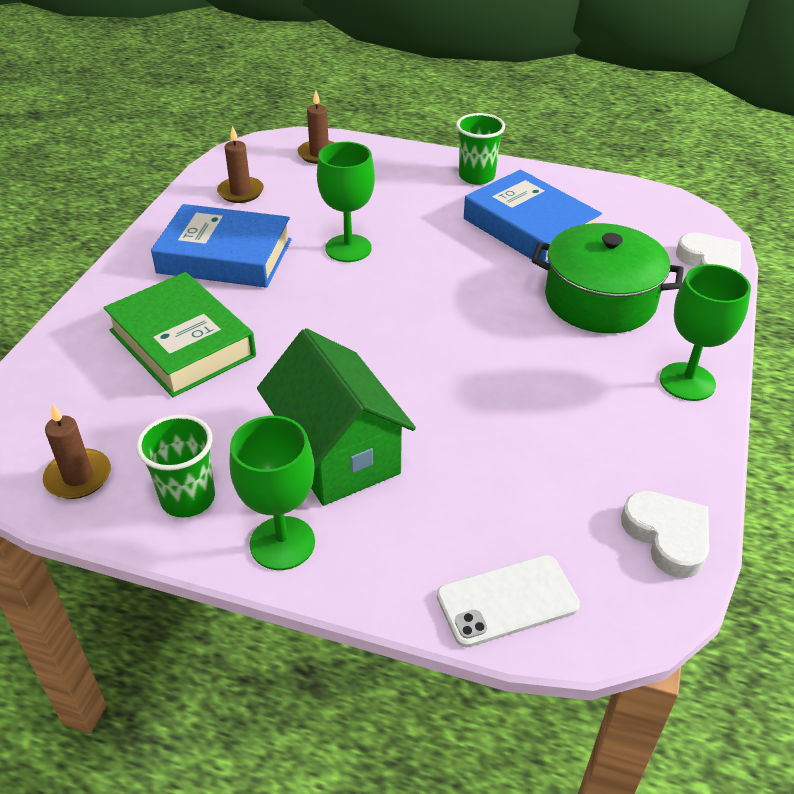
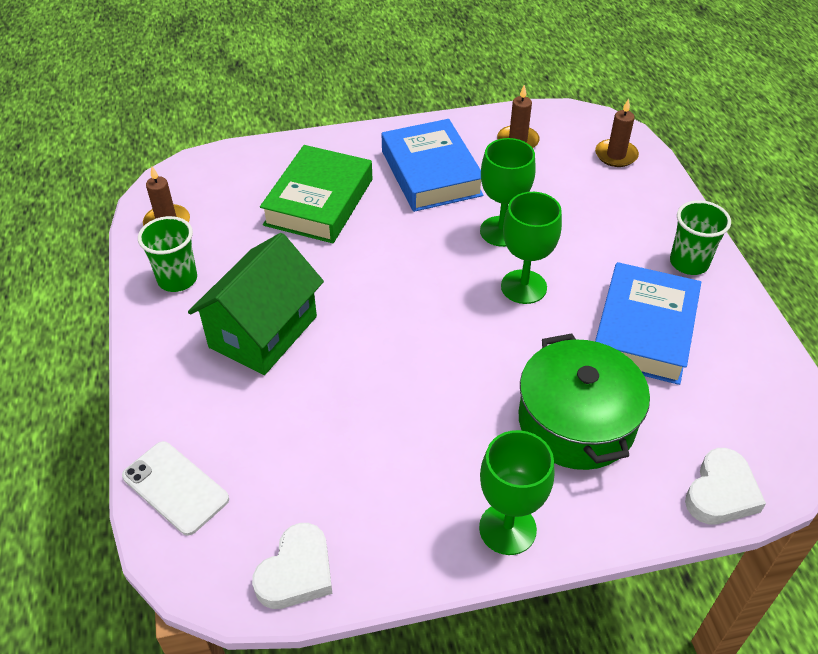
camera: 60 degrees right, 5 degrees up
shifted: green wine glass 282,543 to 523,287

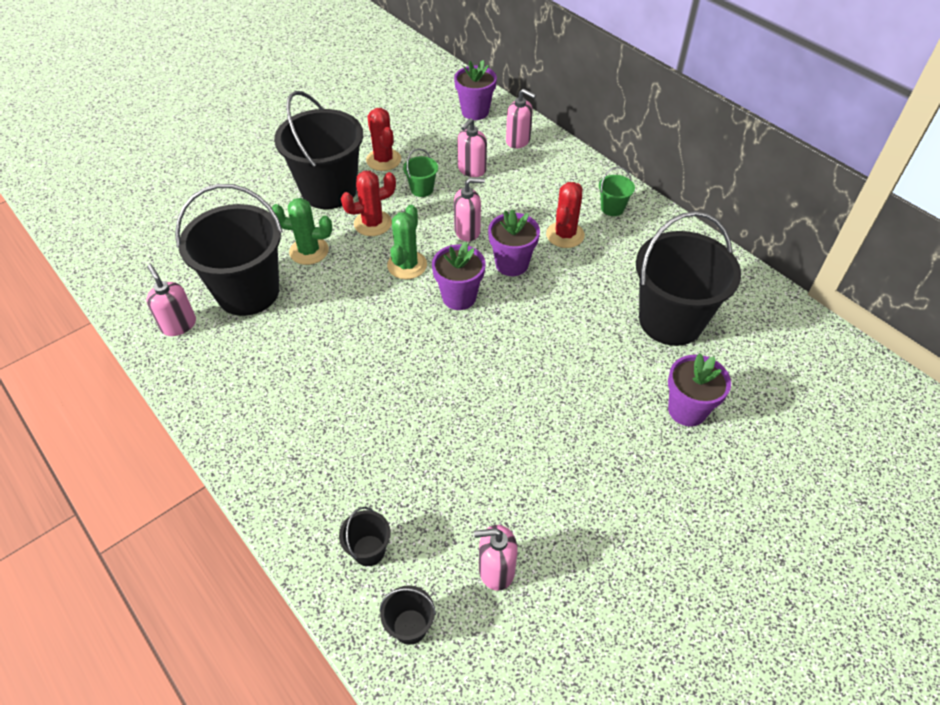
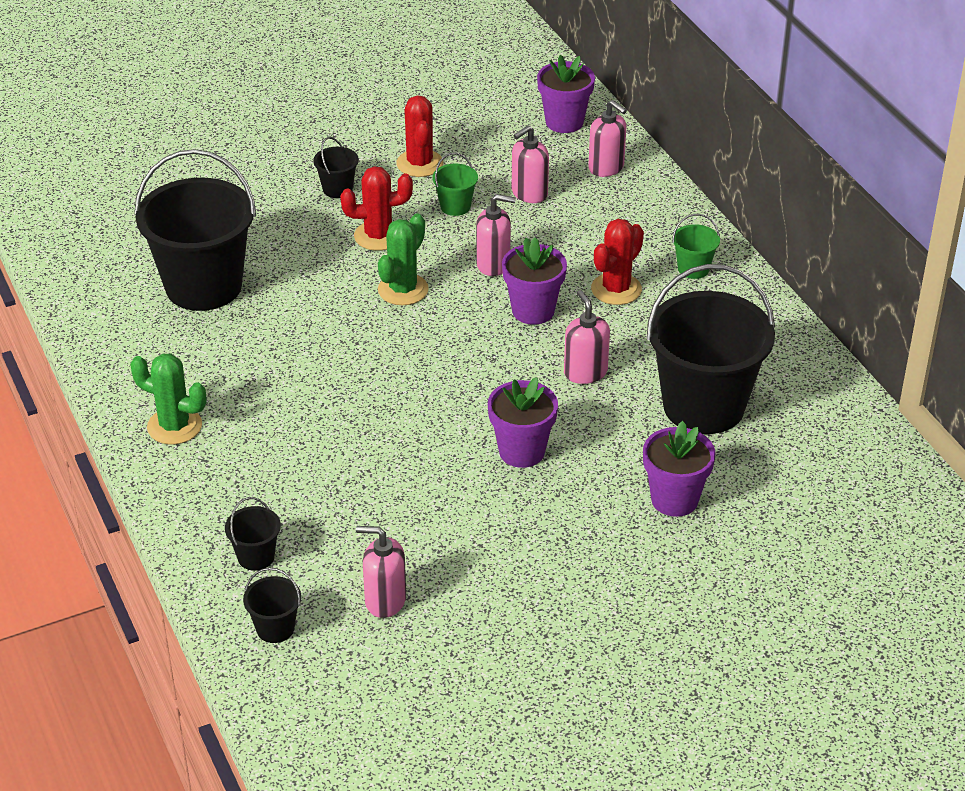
camera: 15 degrees right, 10 degrees down
shifted: green saguaro cactus 309,251 to 174,426; purple flower pot 459,297 to 521,451; pink soap dispenser 178,325 to 585,372
scaled: black bucket 329,190 = 337,189 x0.42

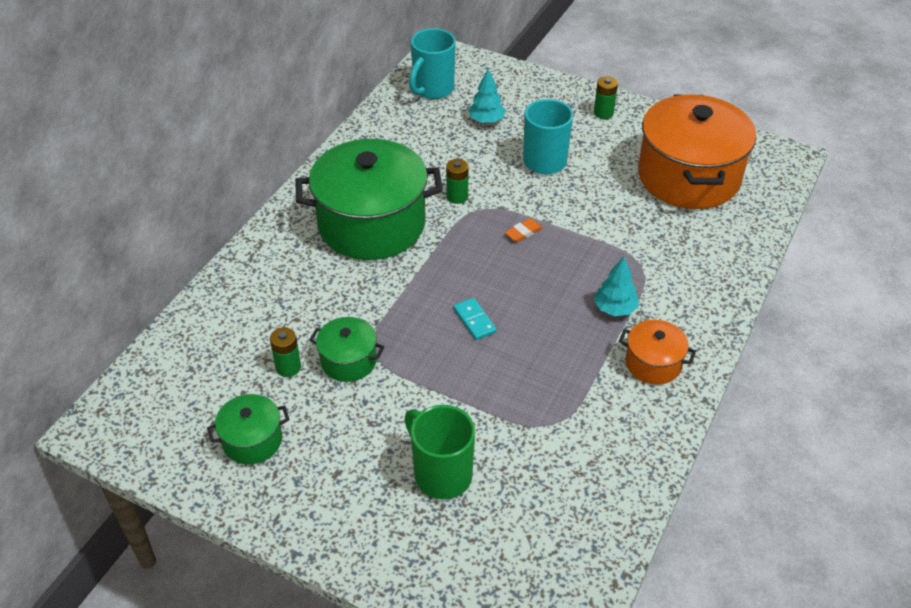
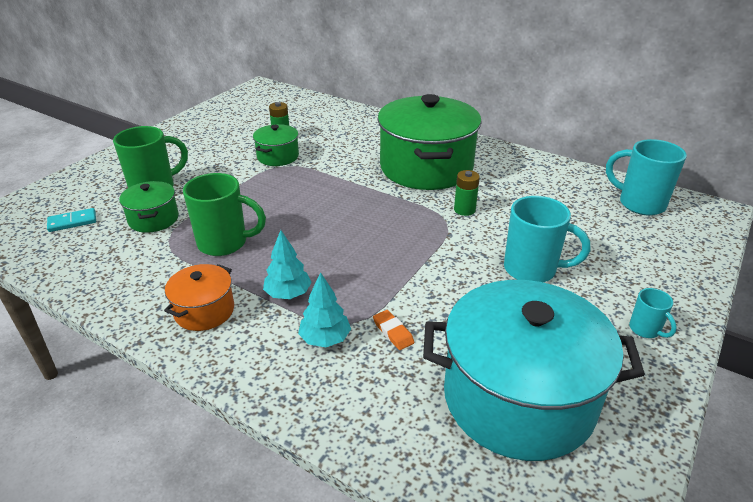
camera: 95 degrees right, 10 degrees down
new: green coffee mug 225,243
shifted: teal fir tree 486,120 to 325,339; orange-coloured pencil eraser 523,232 to 393,332; teal domino 474,320 to 72,222; green pot 252,440 to 153,219
swapped: green power cell 603,113 to teal coffee mug 645,330
repainted: orange-coloured pot 688,177 to teal pot 518,398

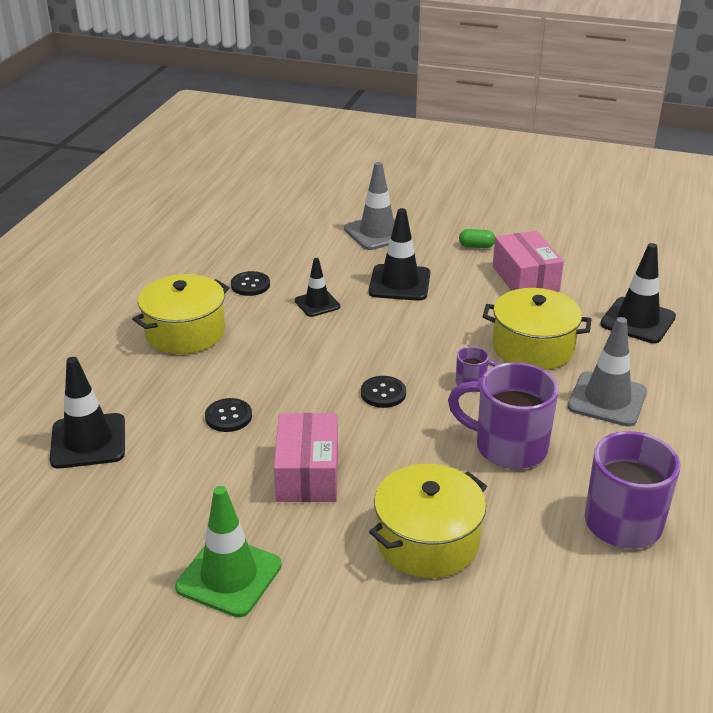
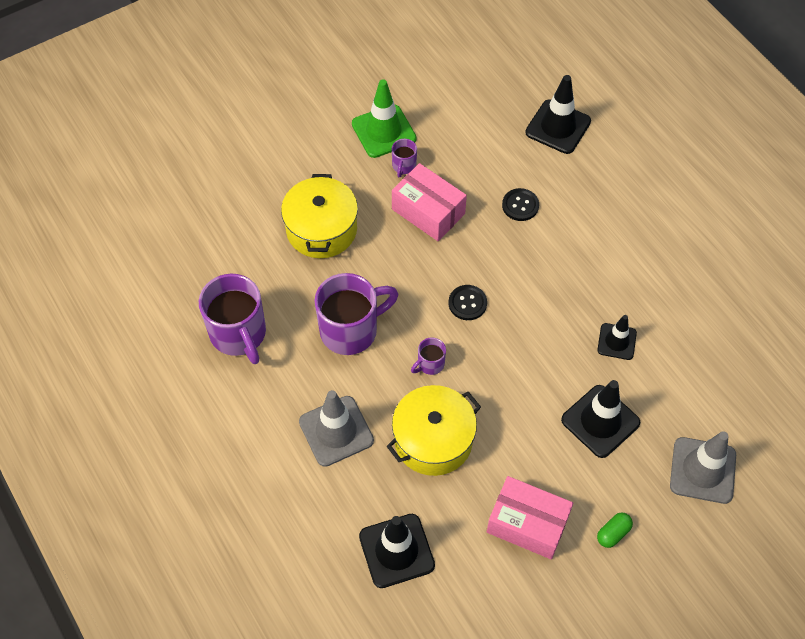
camera: 130 degrees right, 25 degrees up
gone: black shirt button 250,285; bright yellow pot 185,332
new: purple coffee mug 403,166

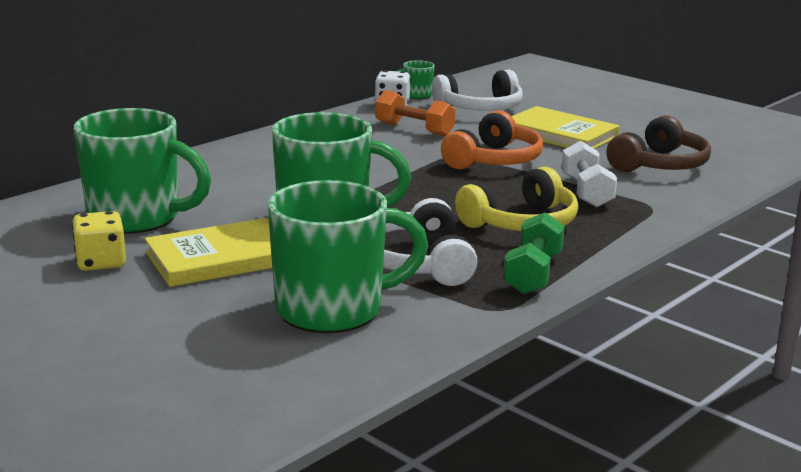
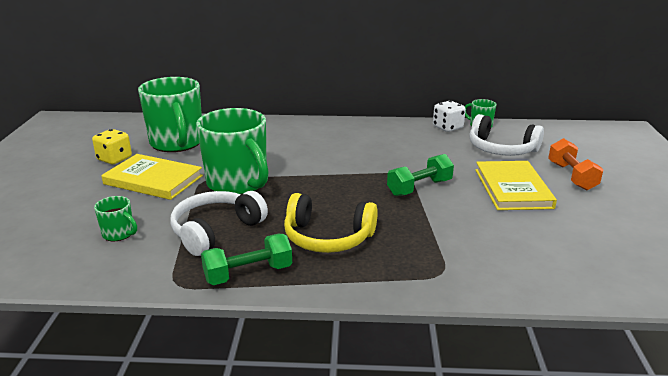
camera: 50 degrees right, 5 degrees up
gone: dark brown headphones 660,165; white free weight 586,192
shifted: orange-coloured free weight 414,129 to 571,176
swapped: orange-coloured headphones 494,160 to green free weight 419,188
scaled: green coffee mug 333,310 = 119,234 x0.44

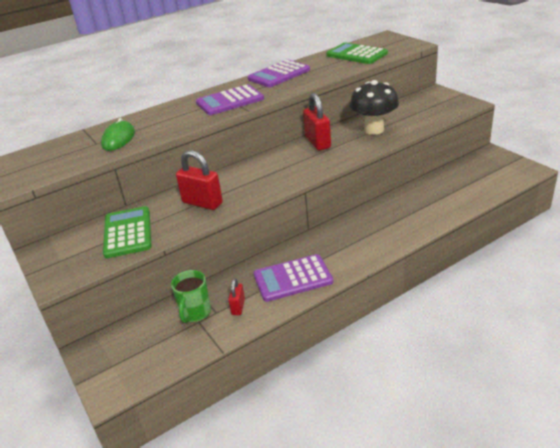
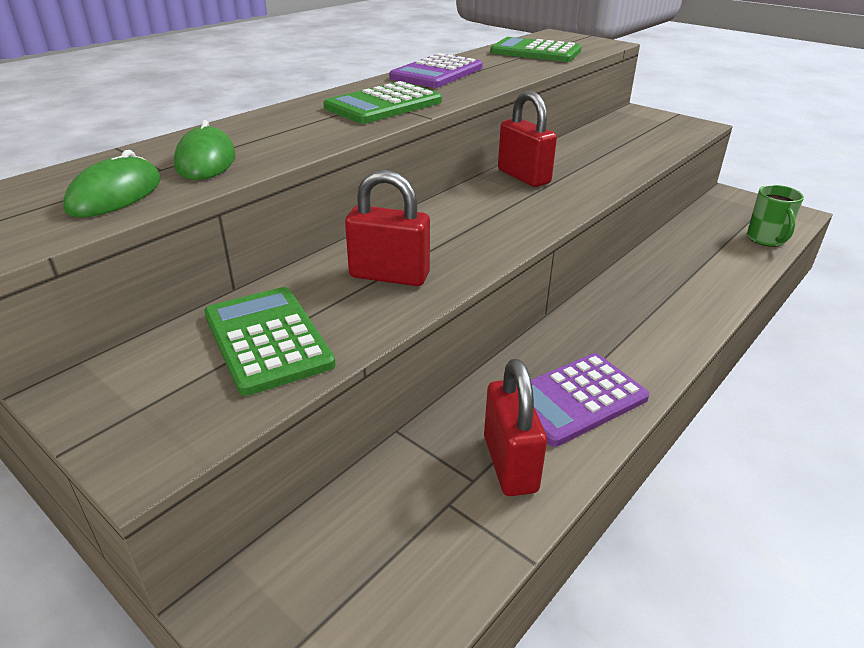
camera: 20 degrees left, 0 degrees up
gone: black mushroom 374,130
new: green mouse 115,194
shifted: green coffee mug 195,313 to 766,239
repainted: purple adding machine 230,101 to green adding machine 383,105
scaled: crimson lock 238,307 = 510,464 x1.83

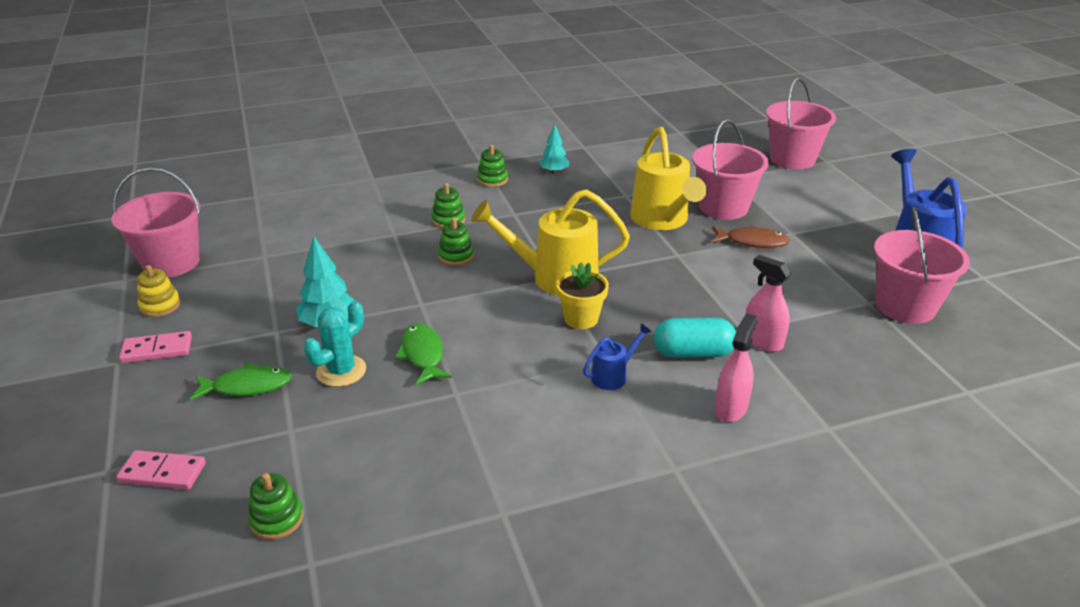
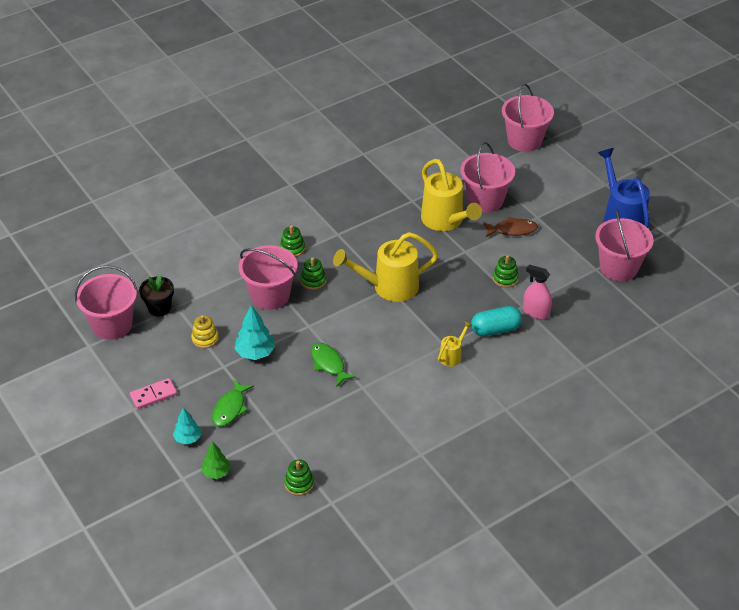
camera: 15 degrees left, 10 degrees up
gone: bright yellow flower pot 581,319; teal saguaro cactus 341,371; pink spray bottle 731,408
new: pink bucket 270,295; black flower pot 159,308
shifted: teal fir tree 554,172 to 188,438; green stacking rings 492,180 to 505,278; bright yellow stacking rings 160,306 to 205,338
swapped: pink domino 162,473 to green fir tree 216,472
repainted: cobalt watering can 613,375 to bright yellow watering can 452,355
rotated: green toy fish 247,386 = 230,408 135 degrees clockwise

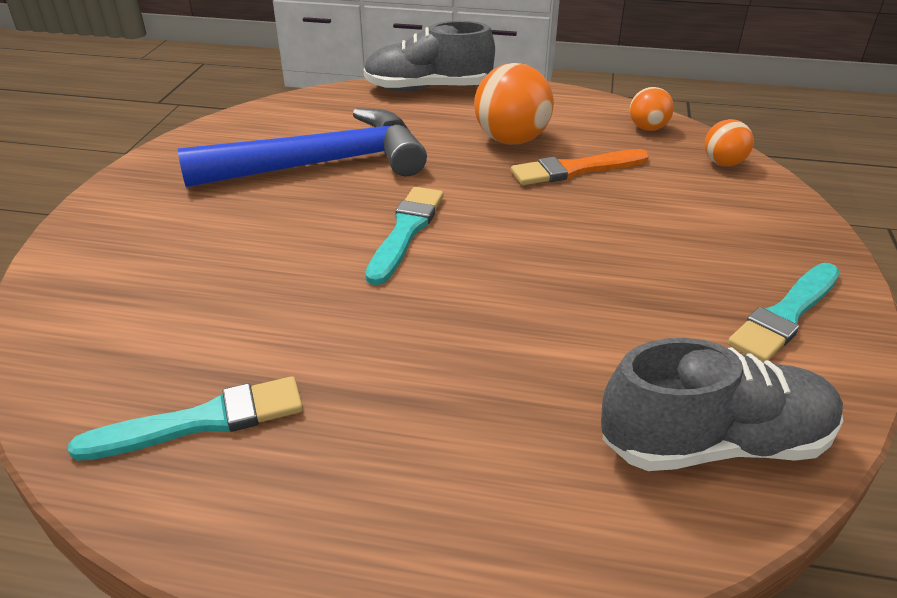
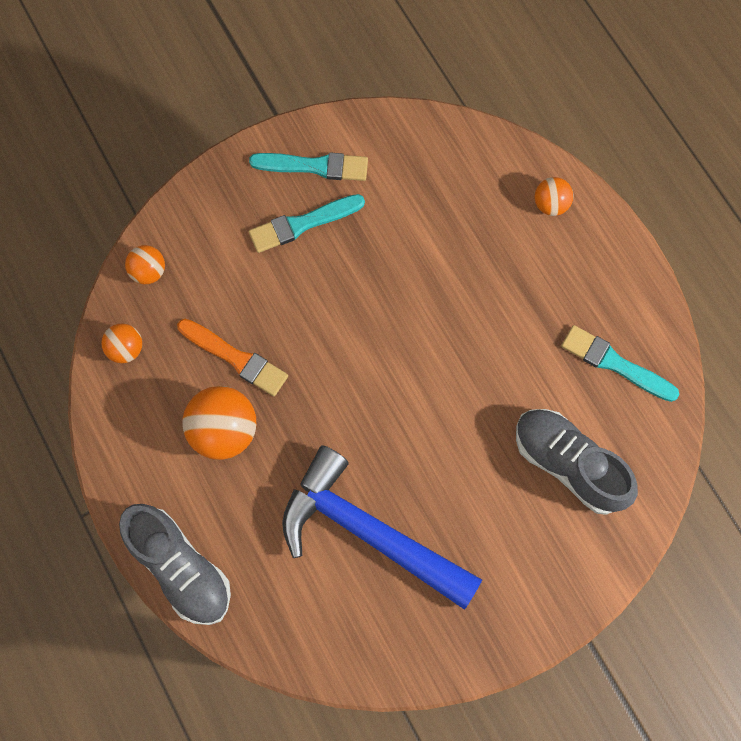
camera: 130 degrees left, 35 degrees up
new: orange-coloured sphere 550,204
shifted: teal brush 406,231 to 302,224; gray lace-up shoe 714,443 to 568,464

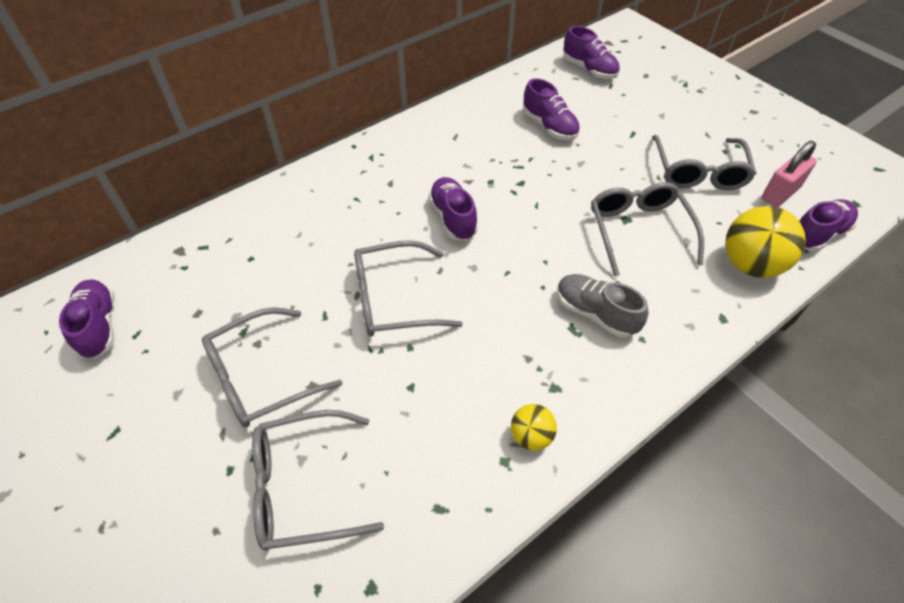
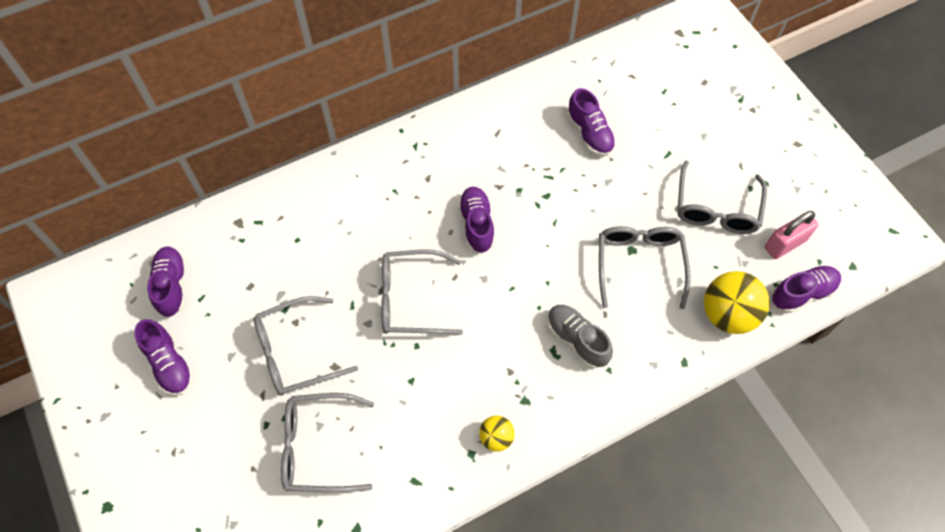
camera: 10 degrees right, 10 degrees up
shifted: purple lace-up shoe 589,69 to 170,364

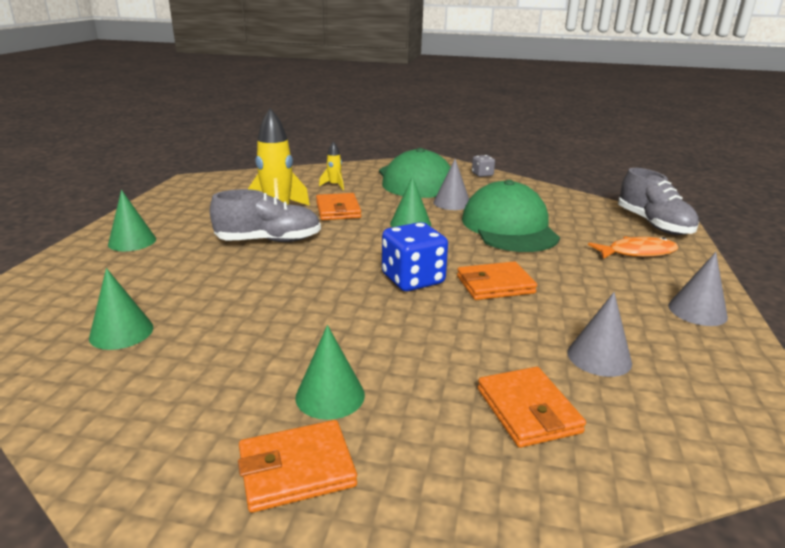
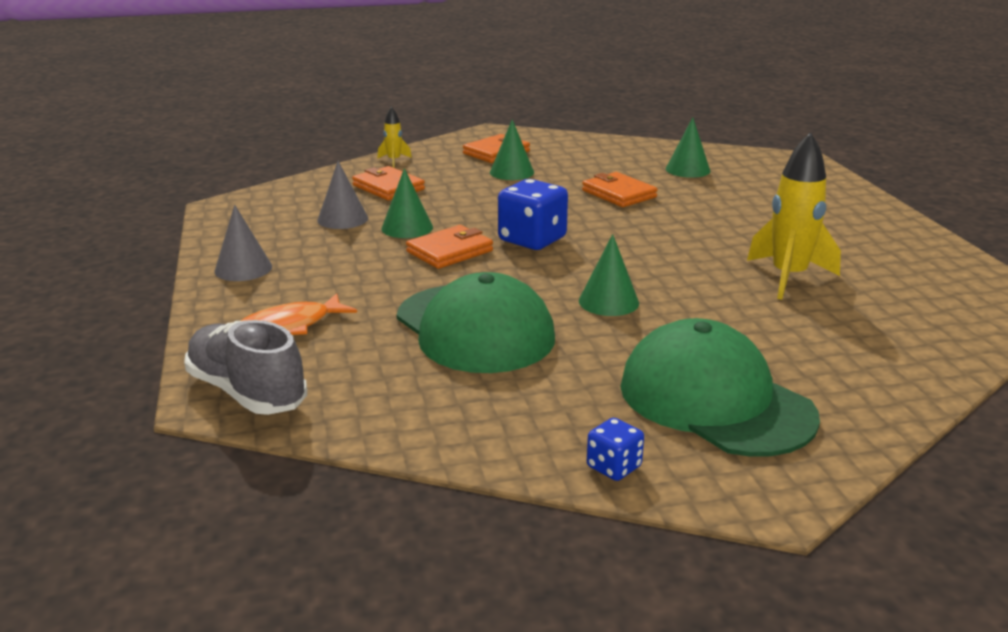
camera: 155 degrees right, 0 degrees up
gone: gray solid cone 452,203; gray lace-up shoe 269,241
shifted: bright yellow toy rocket 334,185 to 394,161; green solid cone 132,241 to 407,228; orange-coloured billfold 338,210 to 619,194
repainted: gray die 482,174 to cobalt die 613,467

